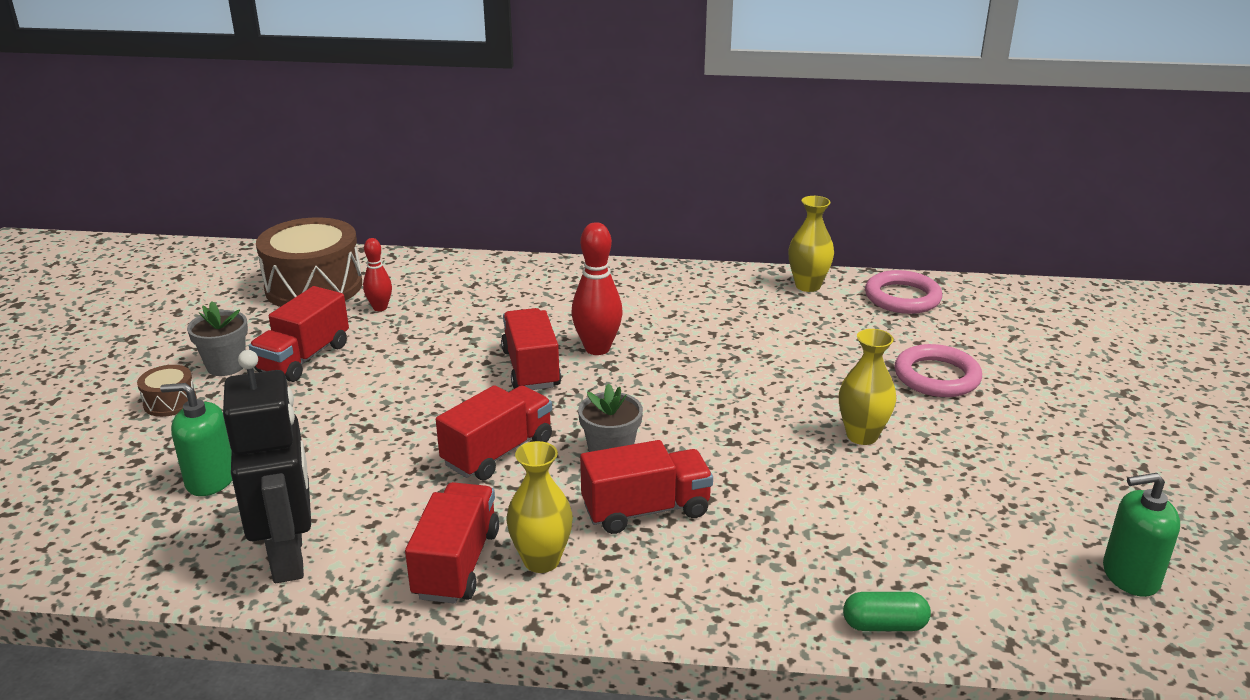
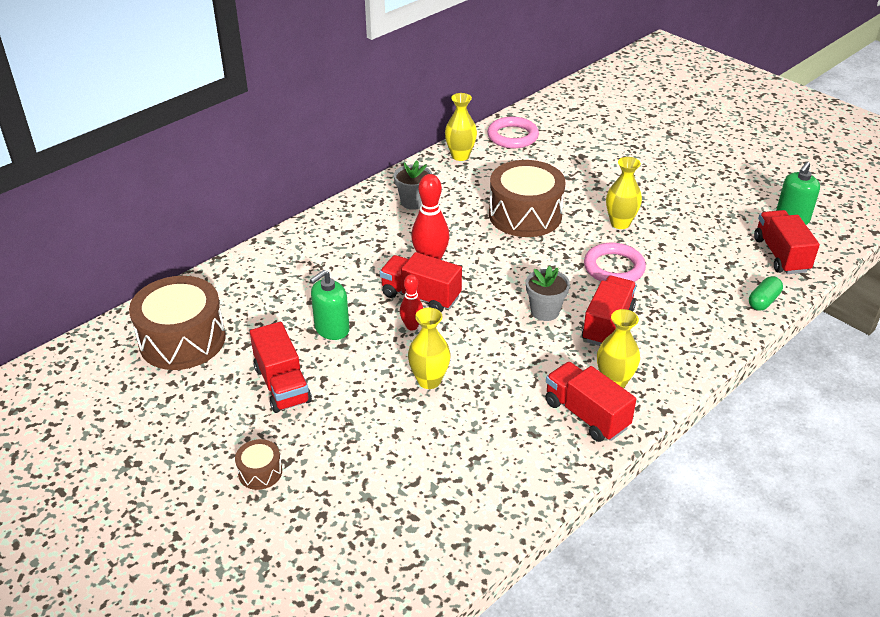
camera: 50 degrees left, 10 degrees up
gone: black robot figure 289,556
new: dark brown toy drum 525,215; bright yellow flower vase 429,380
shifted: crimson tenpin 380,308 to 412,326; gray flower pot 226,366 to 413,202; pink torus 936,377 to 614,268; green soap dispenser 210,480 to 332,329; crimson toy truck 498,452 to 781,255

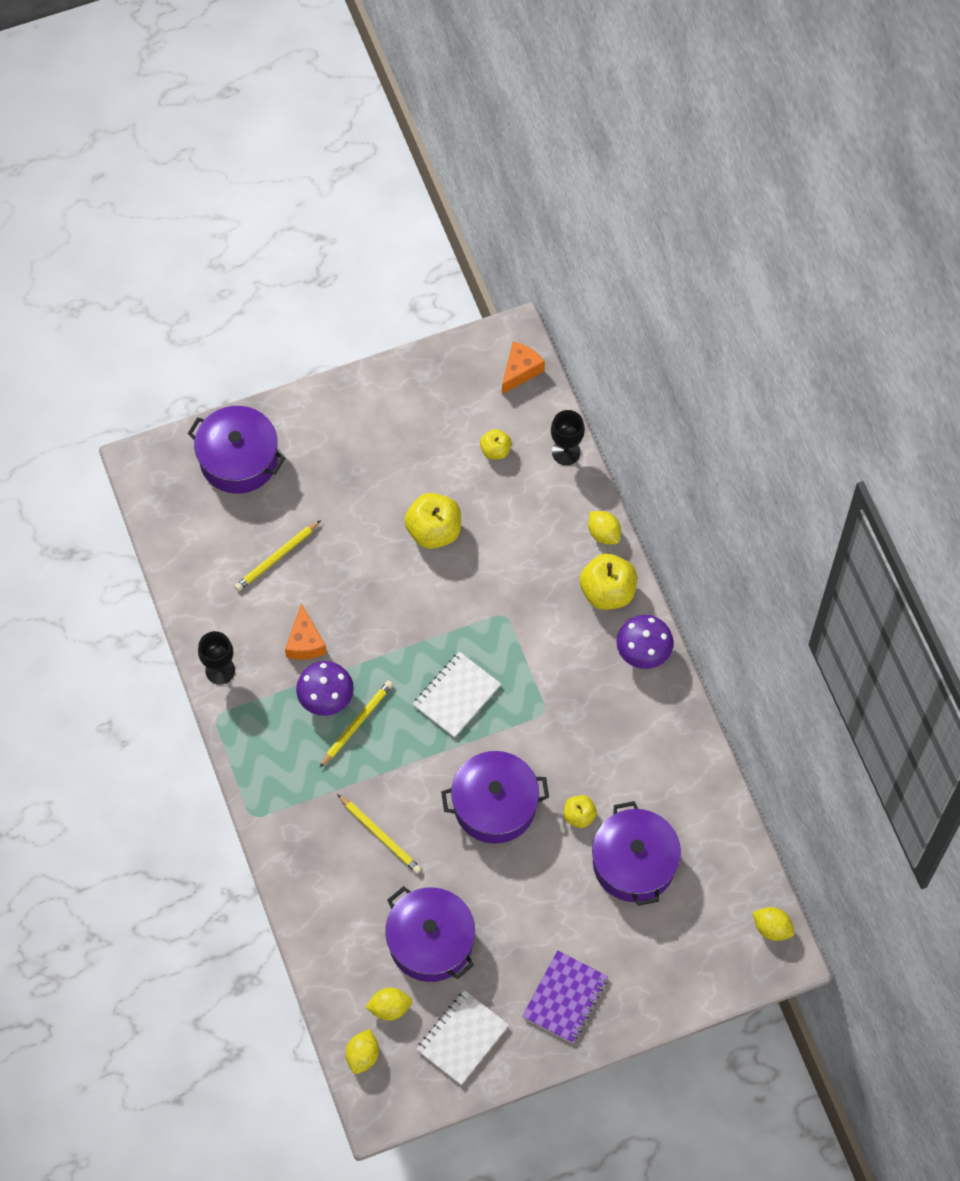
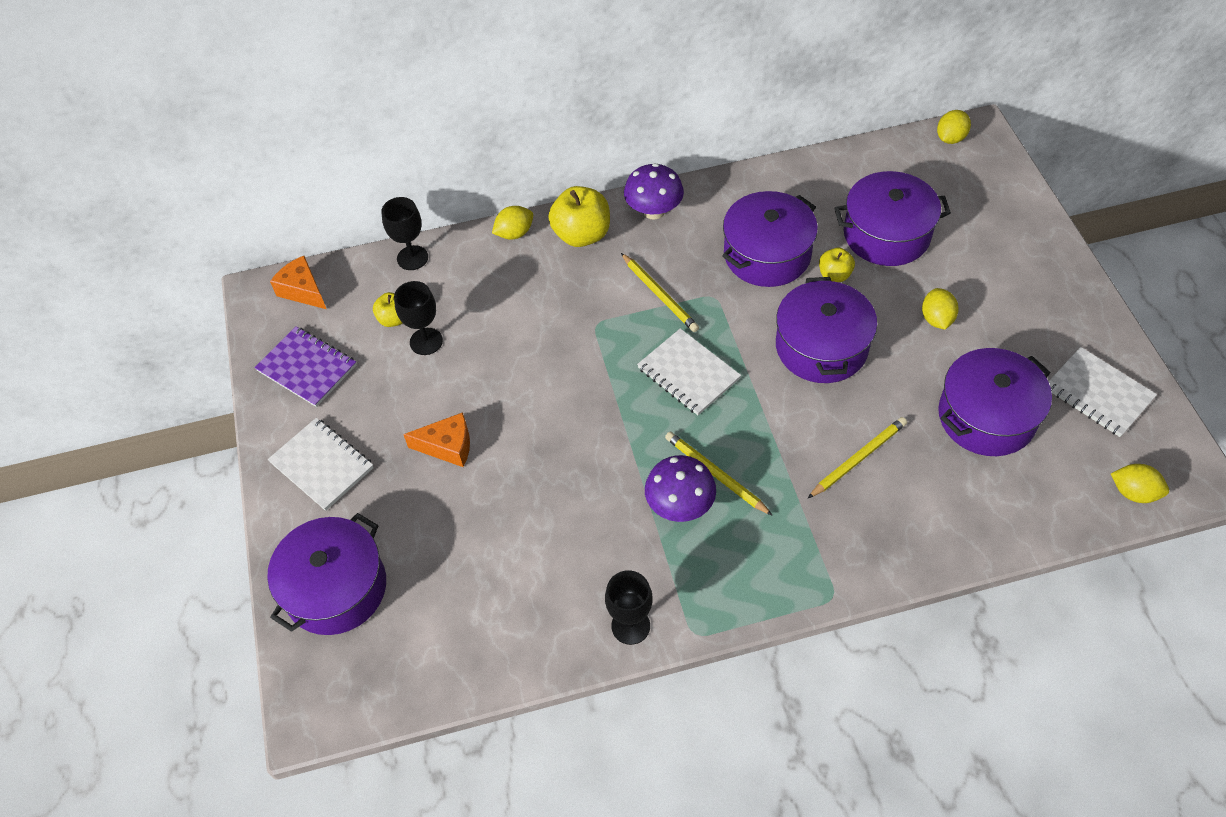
camera: 80 degrees left, 10 degrees down
gone: bright yellow apple 434,531
new: purple pot 767,254; black wine glass 426,341; white notepad 322,465
shifted: bright yellow wooden pencil 277,557 to 659,294; orange-coloured cheese wedge 305,642 to 448,446; purple notepad 565,997 to 307,368; bright yellow lemon 389,1008 to 936,319

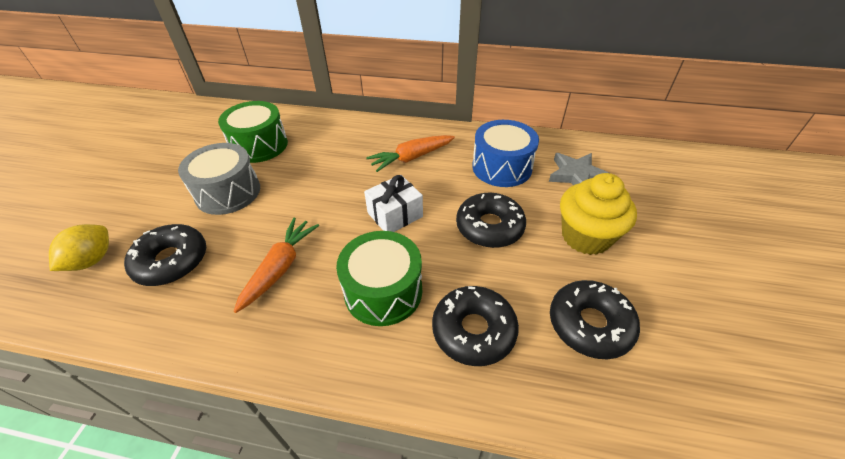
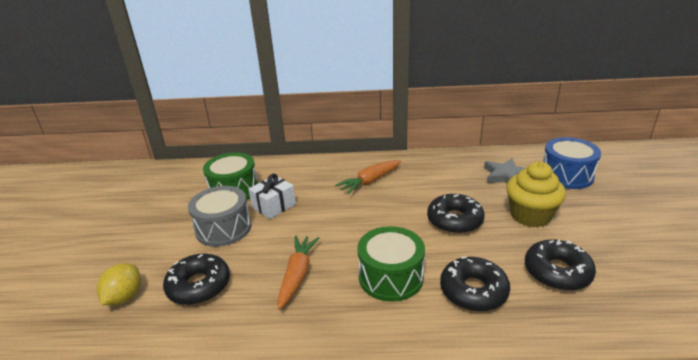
camera: 10 degrees left, 15 degrees down
shifted: cobalt toy drum 502,167 to 566,175; white present 395,215 to 274,206

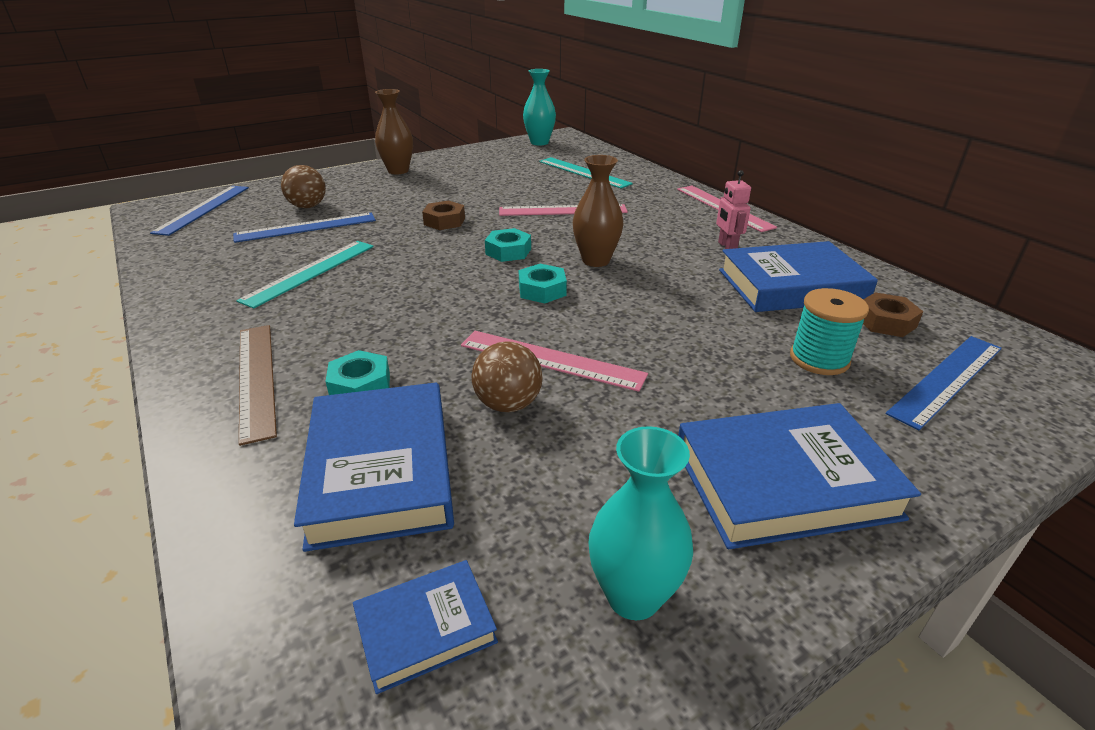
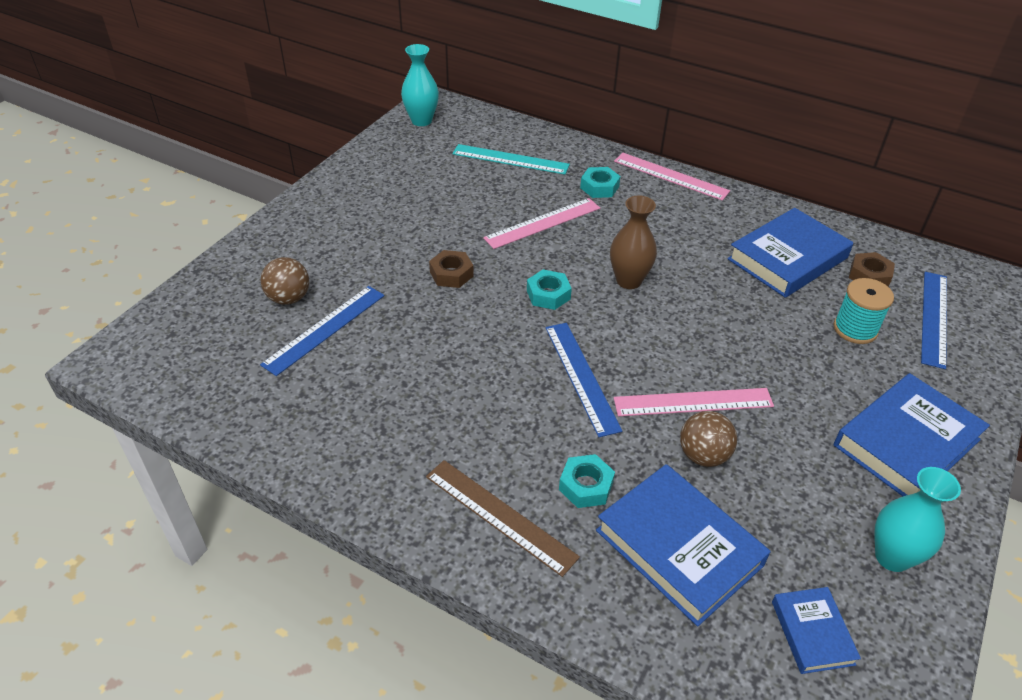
camera: 30 degrees left, 10 degrees up
gone: dark brown flower vase 398,171; pink robot figure 727,246; teal measuring stick 310,272
shifted: cobalt measuring stick 203,209 to 581,377; teal hexagon nut 542,290 to 599,187
rotated: cobalt book 426,629 = 812,632 45 degrees counterclockwise

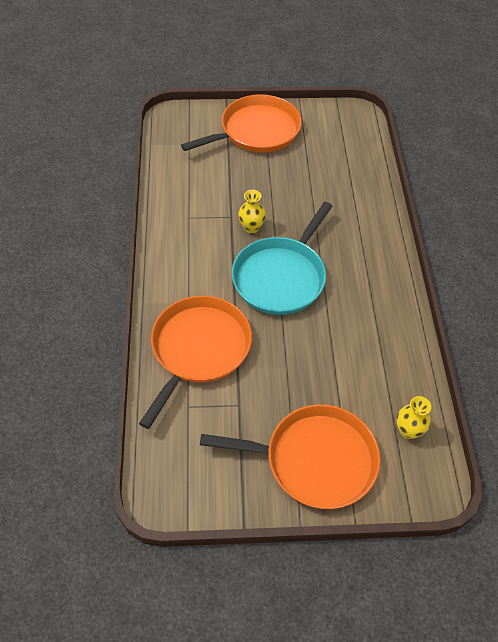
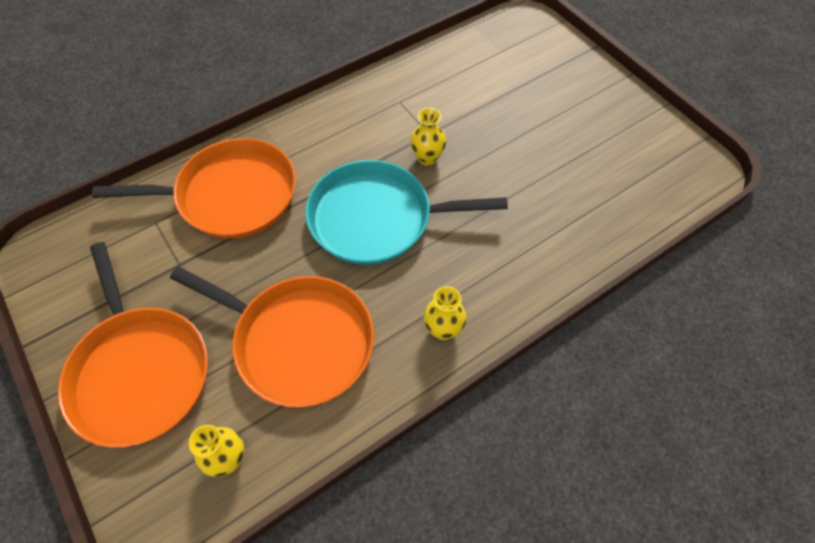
camera: 60 degrees right, 5 degrees up
new: bright yellow flower vase 443,329
shifted: orange-coloured pan 256,131 to 298,341

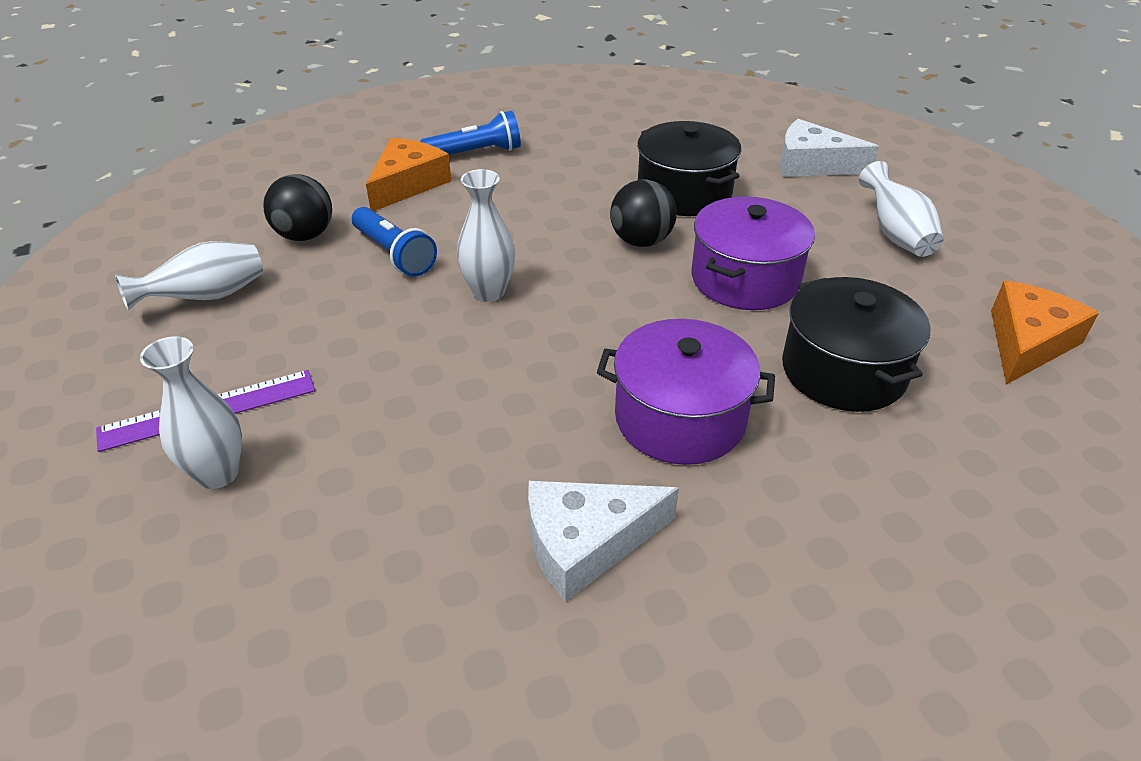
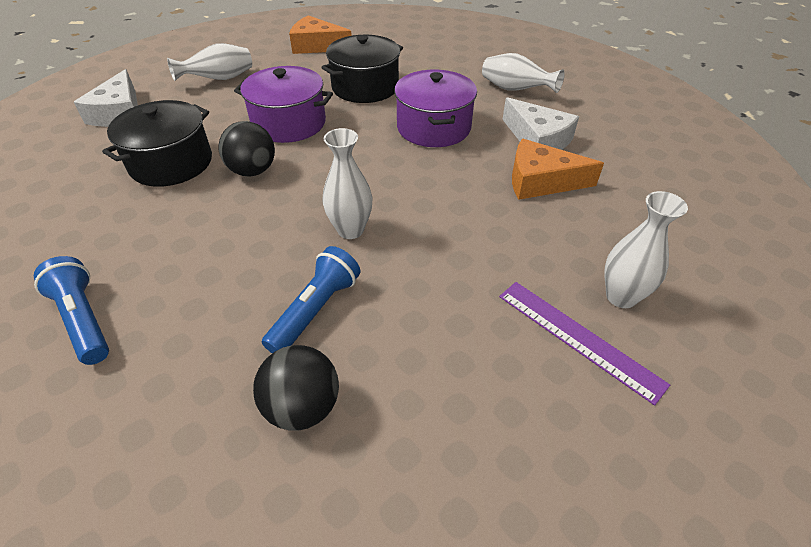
camera: 110 degrees left, 5 degrees up
shifted: orange-coloured cheese wedge 407,184 to 541,181; white flower vase 207,297 to 515,90

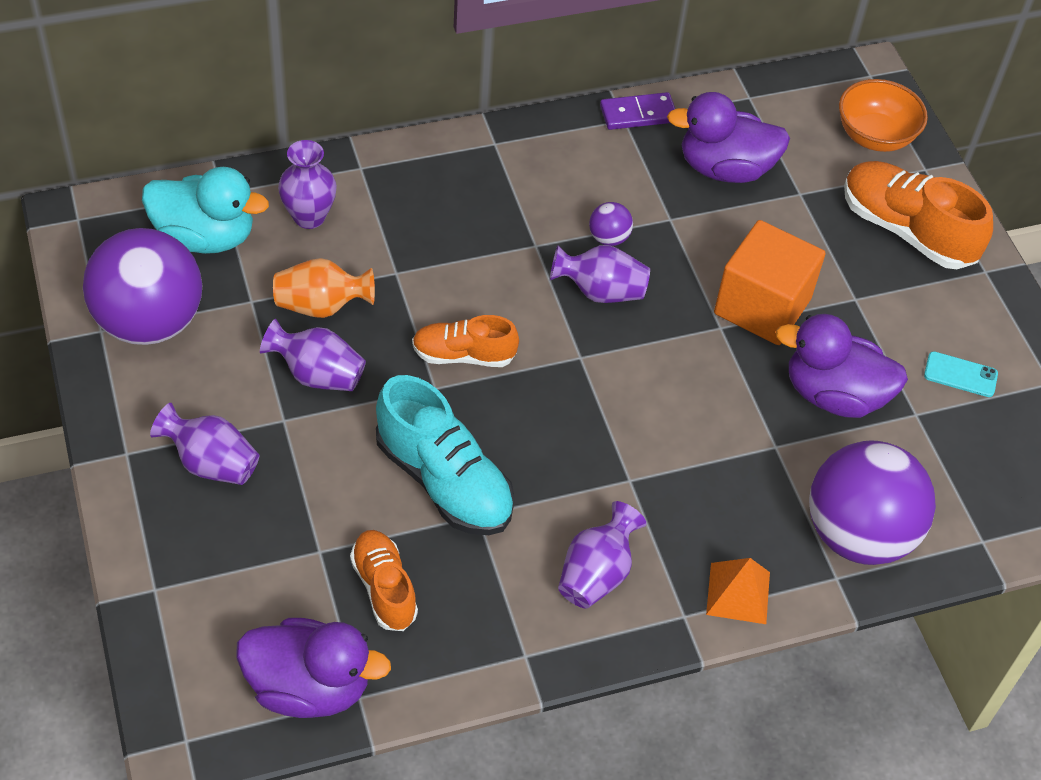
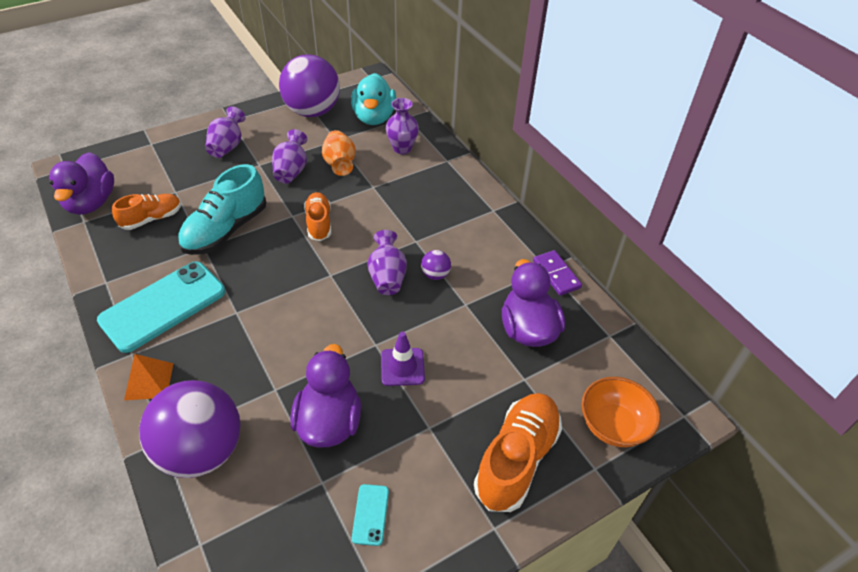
camera: 80 degrees right, 5 degrees down
swapped: orange-coloured block 762,306 to purple traffic cone 402,367; purple flower vase 596,574 to teal phone 163,306

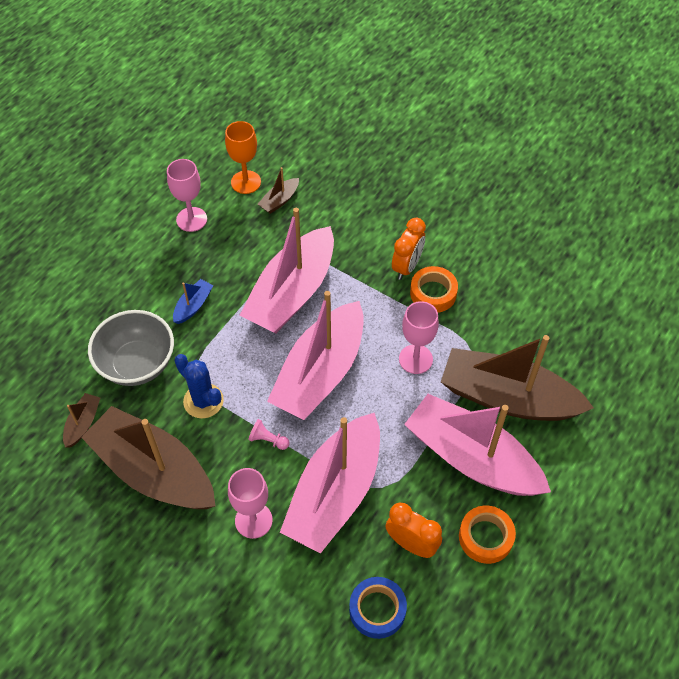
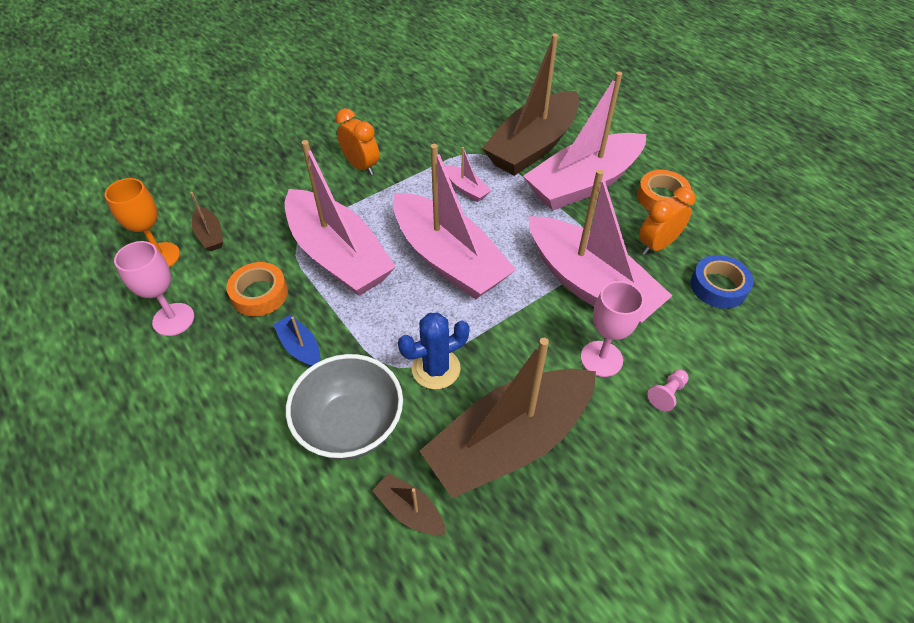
camera: 70 degrees left, 5 degrees down
shifted: orange-coloured roll of tape 433,293 to 259,294; pink chess pawn 268,440 to 667,394
swapped: pink wine glass 415,359 to pink boat 466,189

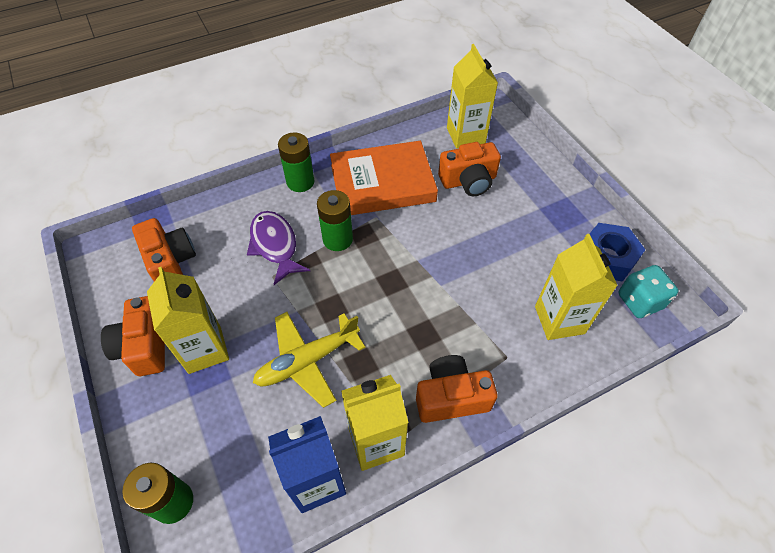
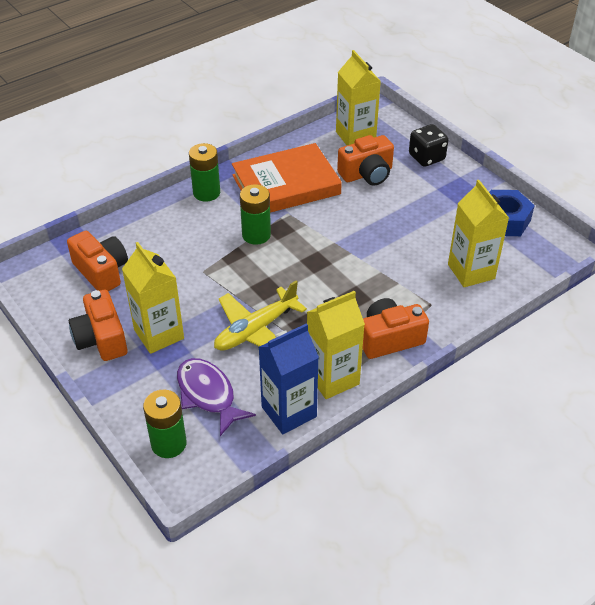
camera: 10 degrees left, 10 degrees down
gone: teal die 639,301
new: black die 426,157
shifted: purple toy fish 275,245 to 208,395

